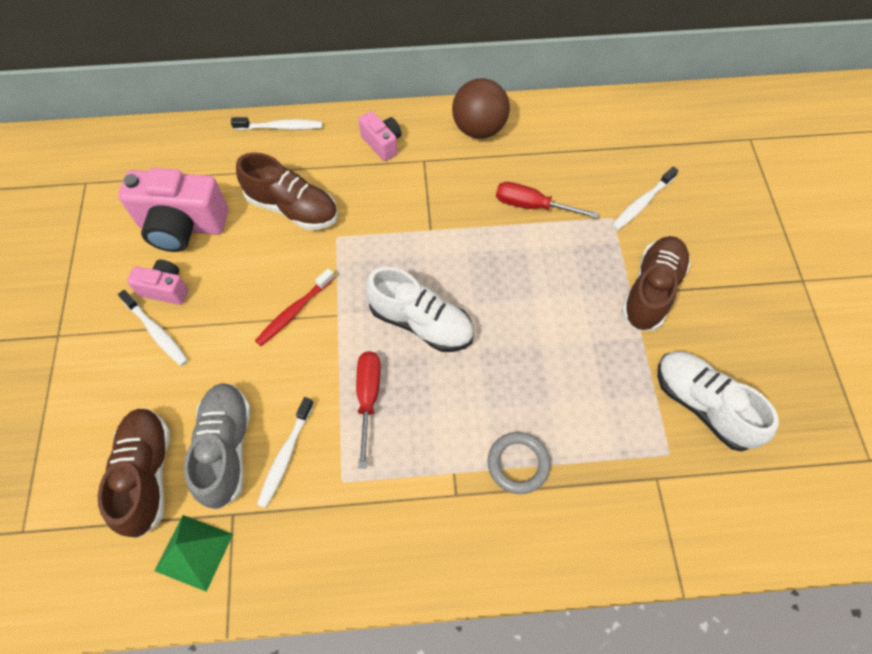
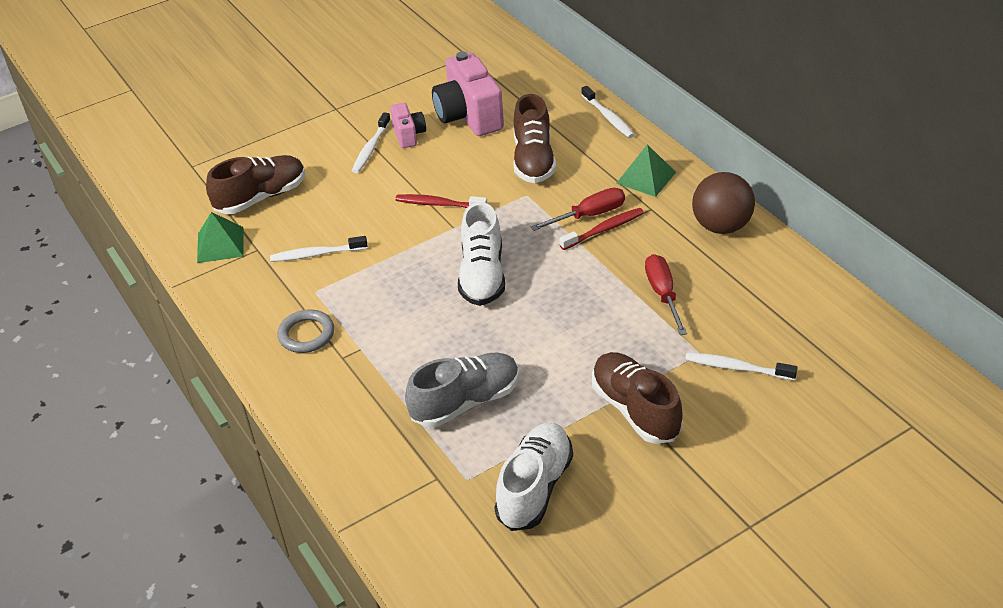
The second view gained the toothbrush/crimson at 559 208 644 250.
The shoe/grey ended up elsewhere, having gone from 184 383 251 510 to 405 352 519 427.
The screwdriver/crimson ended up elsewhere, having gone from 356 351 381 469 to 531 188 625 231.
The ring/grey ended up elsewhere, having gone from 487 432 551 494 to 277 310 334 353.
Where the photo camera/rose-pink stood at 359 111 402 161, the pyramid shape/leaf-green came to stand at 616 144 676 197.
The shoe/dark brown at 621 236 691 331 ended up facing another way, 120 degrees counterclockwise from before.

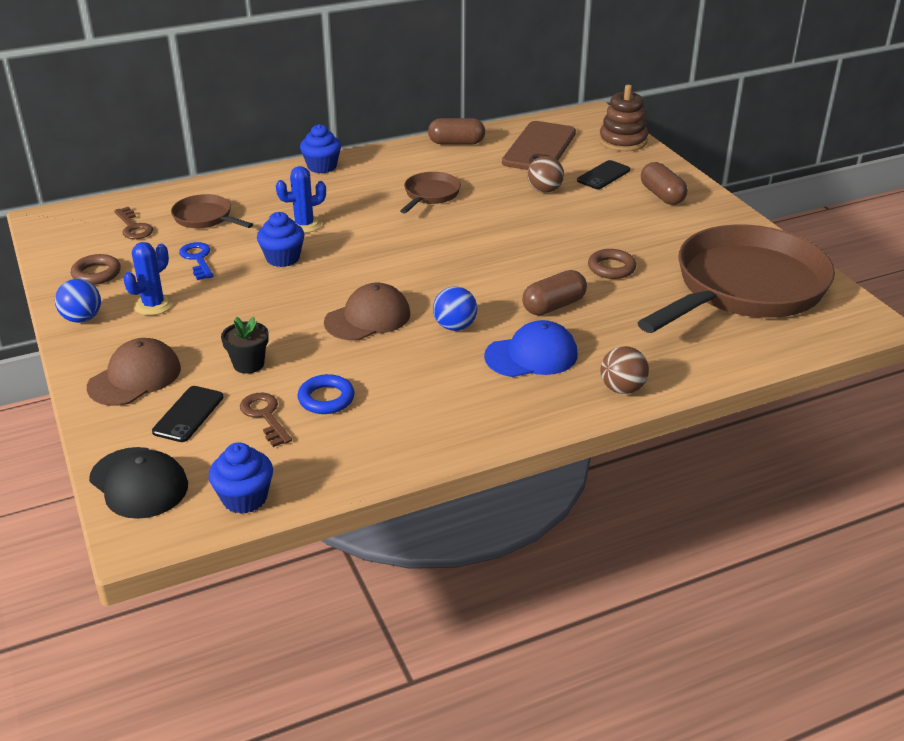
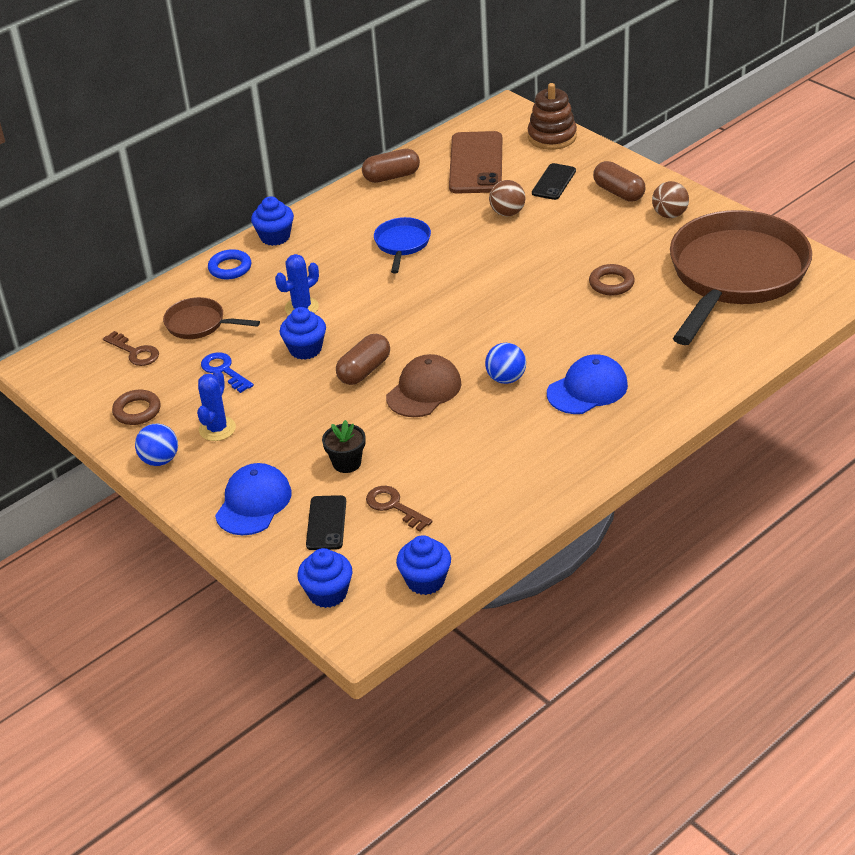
The ring/royal blue ended up elsewhere, having gone from 297 374 355 414 to 208 249 251 279.
The pill shape/dark brown ended up elsewhere, having gone from 522 270 587 315 to 336 334 390 385.
The ball/dark brown ended up elsewhere, having gone from 600 346 649 394 to 652 181 689 218.
Where the cap/jet-black stood at 89 447 188 519, the cupcake/royal blue came to stand at 298 548 352 608.
What was the cap/dark brown at 87 338 181 406 turned into the cap/royal blue at 215 463 291 535.
What was the pan/dark brown at 400 172 461 214 turned into the pan/royal blue at 374 217 431 274.

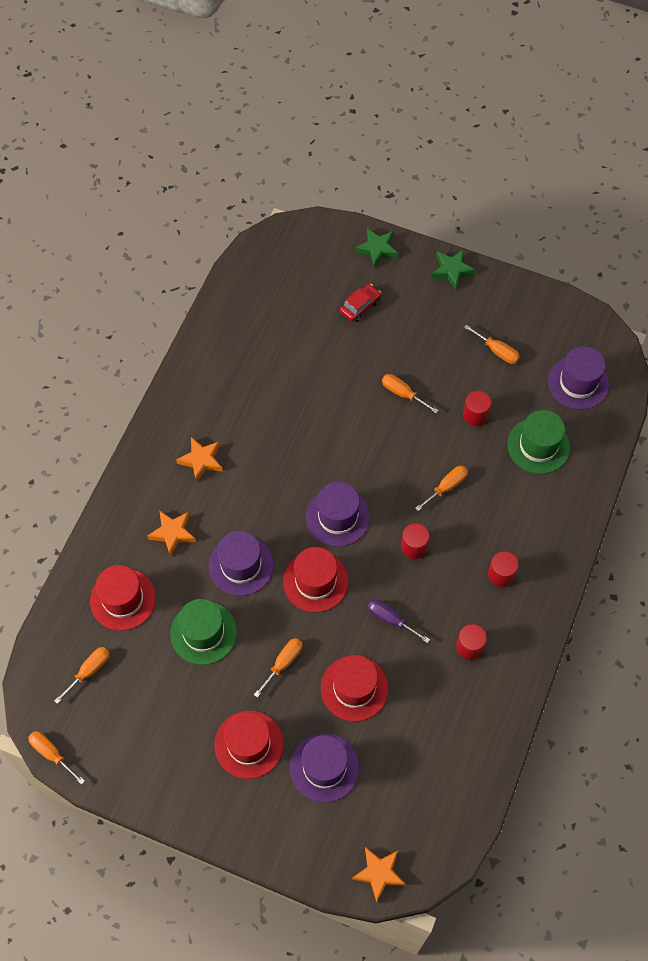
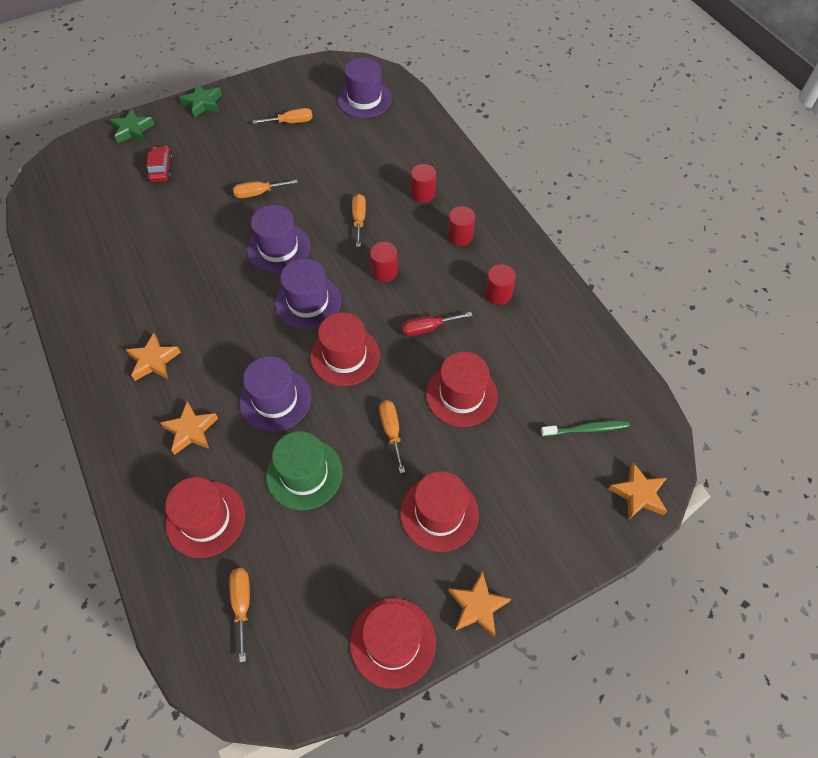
The second view lost the screwdriver/orange at 28 731 85 785.
The second view lost the top hat/leaf-green at 507 410 570 474.
The second view gained the top hat/crimson at 350 598 436 689.
The second view gained the star/orange at 448 571 511 637.
The second view gained the toothbrush/leaf-green at 541 420 629 437.
The top hat/purple ended up elsewhere, having gone from 290 733 359 803 to 247 205 310 273.
The solid cylinder/crimson ended up elsewhere, having gone from 463 391 491 426 to 411 164 436 203.
What was the screwdriver/purple at 368 599 430 643 turned into the screwdriver/crimson at 402 312 472 336.

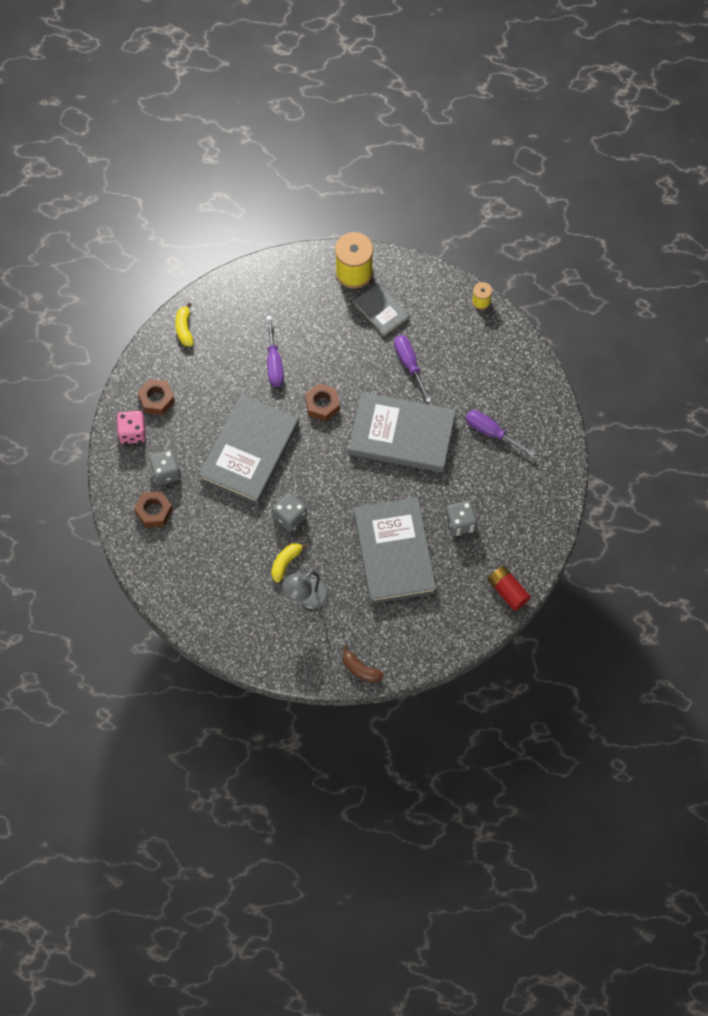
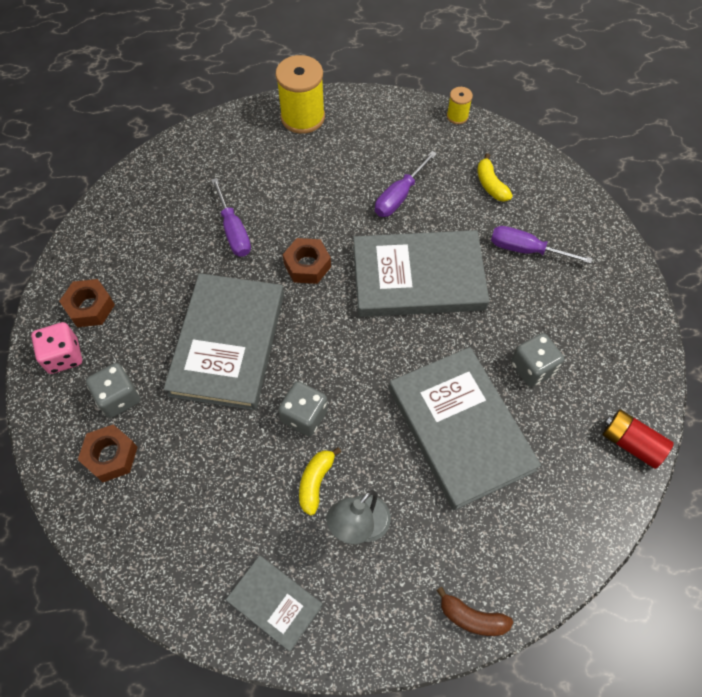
The banana fruit/bright yellow ended up elsewhere, having gone from 175 303 194 346 to 477 153 513 202.
The book/grey ended up elsewhere, having gone from 353 283 409 337 to 226 556 323 652.
The screwdriver/purple at 394 335 431 403 ended up facing another way, 105 degrees counterclockwise from before.

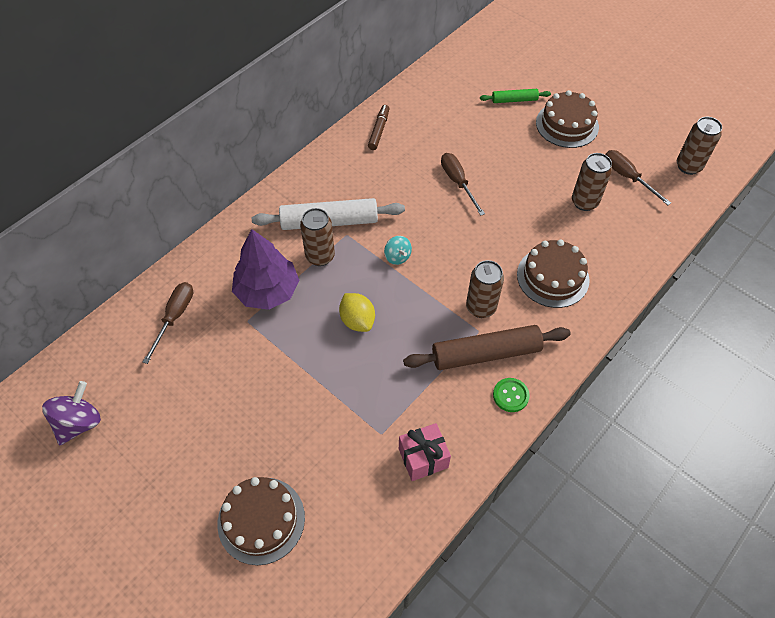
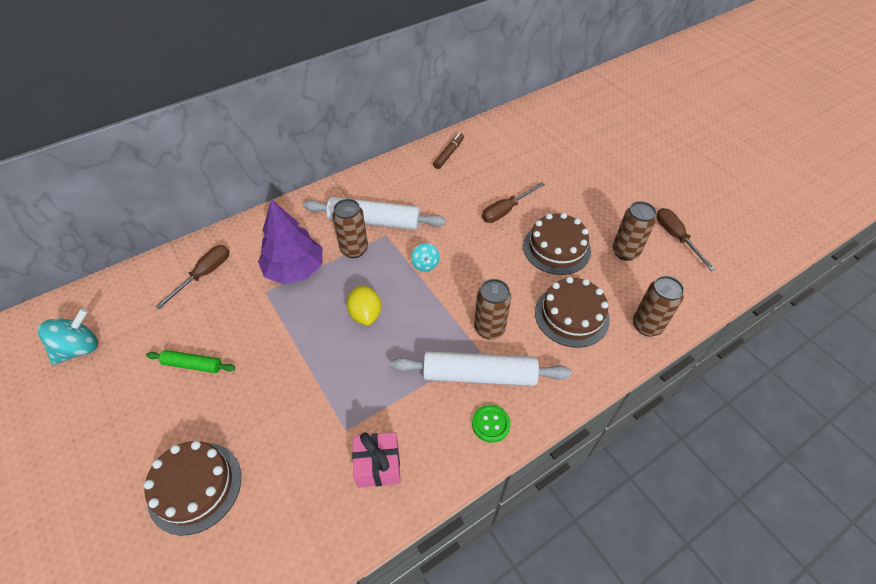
The rolling pin/leaf-green ended up elsewhere, having gone from 480 89 551 103 to 146 350 235 373.
The cake/dark brown ended up elsewhere, having gone from 536 90 599 148 to 523 213 591 275.
The can/dark brown ended up elsewhere, having gone from 677 117 722 175 to 633 276 684 336.
What was the spinning top/purple at 42 381 101 445 turned into the spinning top/turquoise at 38 308 98 365.
What was the rolling pin/dark brown at 403 325 571 370 turned into the rolling pin/pure white at 391 351 571 386.
The screwdriver/dark brown at 441 153 485 216 ended up facing another way, 120 degrees counterclockwise from before.

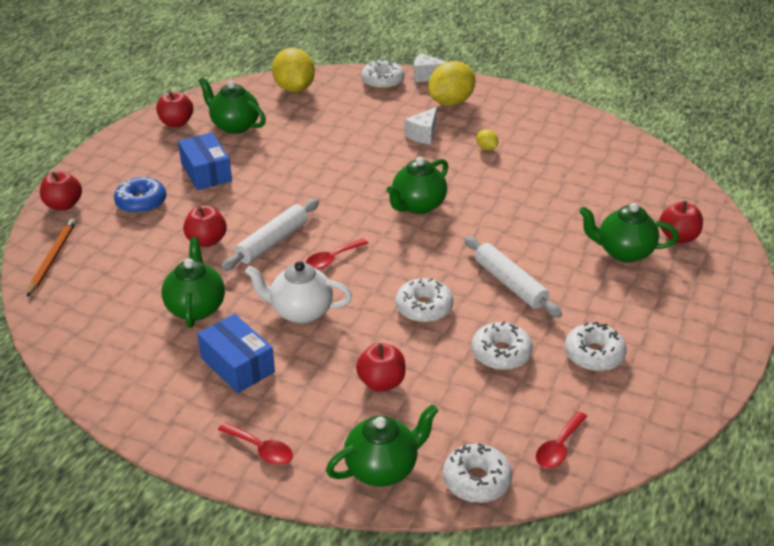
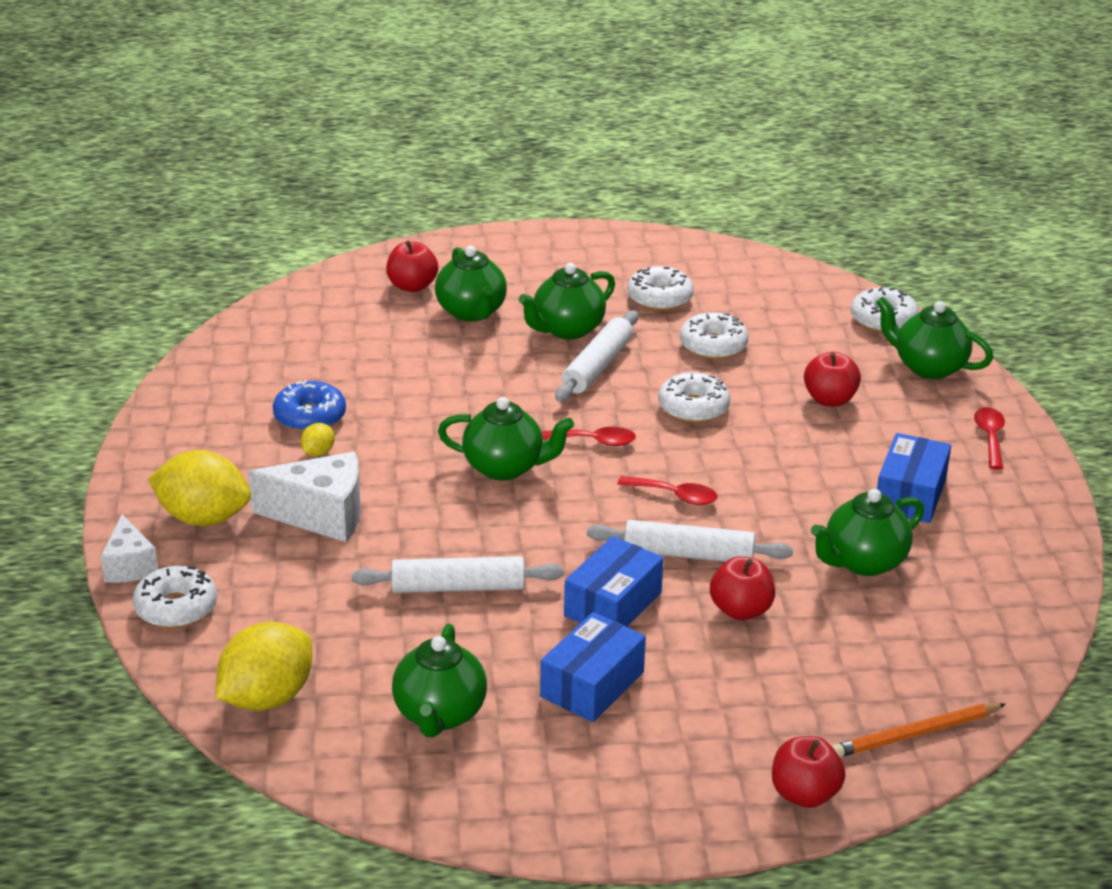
The second view lost the apple fruit/crimson at 156 91 193 127.
The second view lost the china teapot/pure white at 245 261 352 324.
The second view gained the rolling pin/pure white at 352 556 564 593.
The second view gained the china teapot/leaf-green at 518 263 615 339.
The second view gained the box/royal blue at 564 536 664 627.
The doughnut/royal blue ended up elsewhere, having gone from 114 177 166 214 to 273 380 346 432.
The spoon/crimson ended up elsewhere, having gone from 536 411 587 468 to 541 427 636 446.
The size of the cheese wedge/pure white at 404 107 437 145 changed by a factor of 1.61.

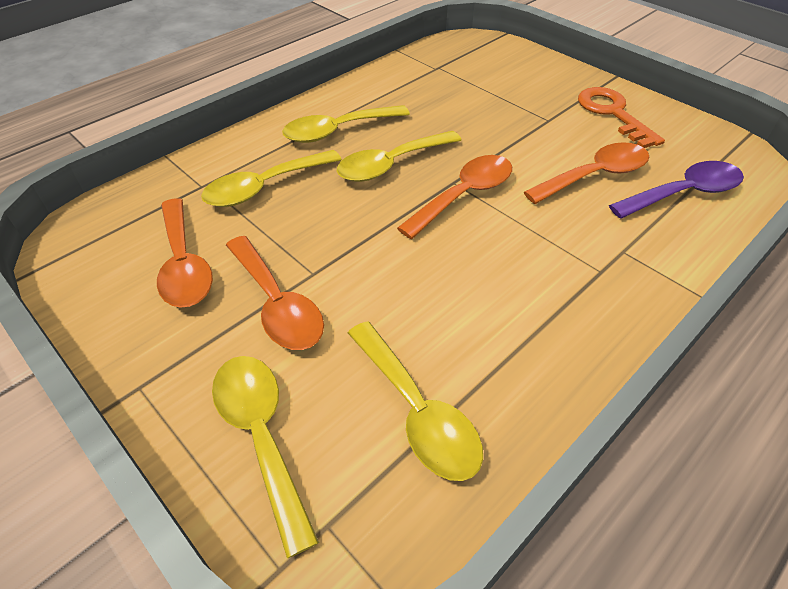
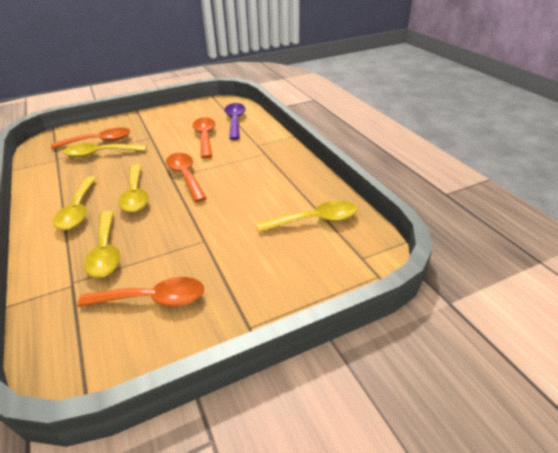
The second view lost the key/orange at 578 87 665 148.
The spoon/bright yellow ended up elsewhere, having gone from 212 356 319 558 to 63 143 147 158.
The spoon/orange ended up elsewhere, having gone from 226 236 324 350 to 51 128 131 149.

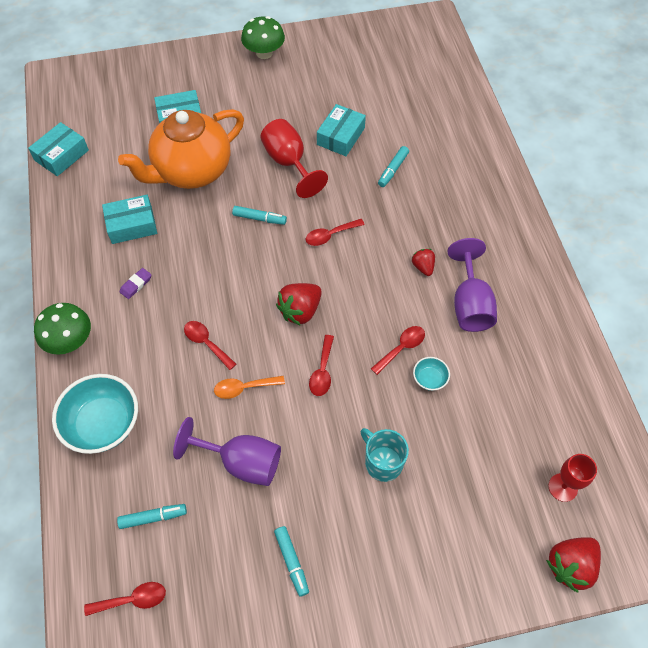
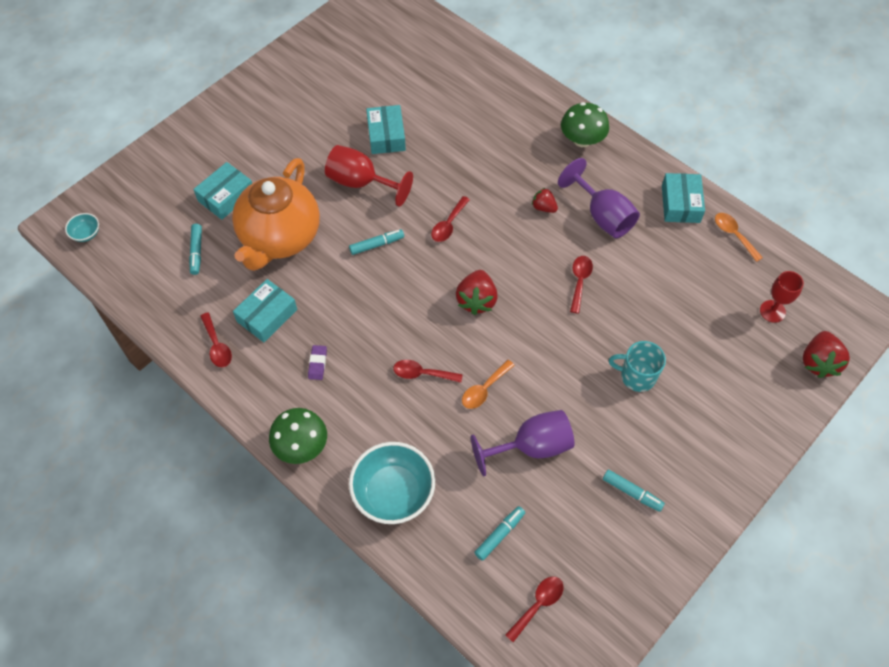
The second view gained the spoon/orange at 715 213 763 262.
The box/turquoise ended up elsewhere, having gone from 28 122 89 176 to 662 173 705 223.
The toadstool/leaf-green ended up elsewhere, having gone from 241 16 285 59 to 561 102 609 147.
The spoon/crimson ended up elsewhere, having gone from 309 335 334 396 to 200 312 232 367.
The marker/turquoise ended up elsewhere, having gone from 378 146 409 187 to 189 224 202 275.
The deep dish/turquoise ended up elsewhere, having gone from 413 357 450 391 to 65 213 99 242.

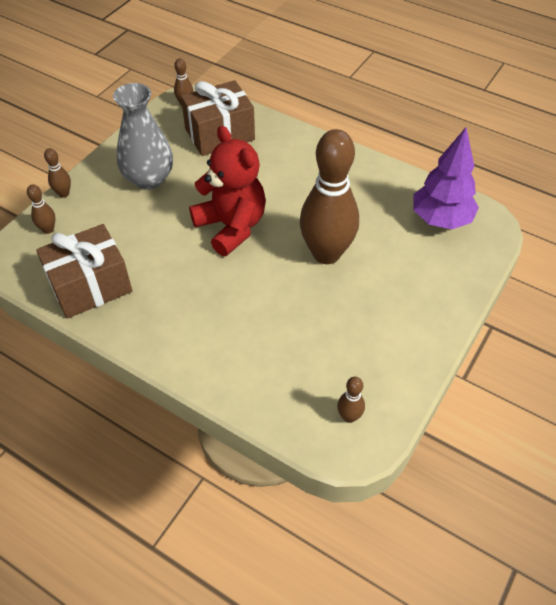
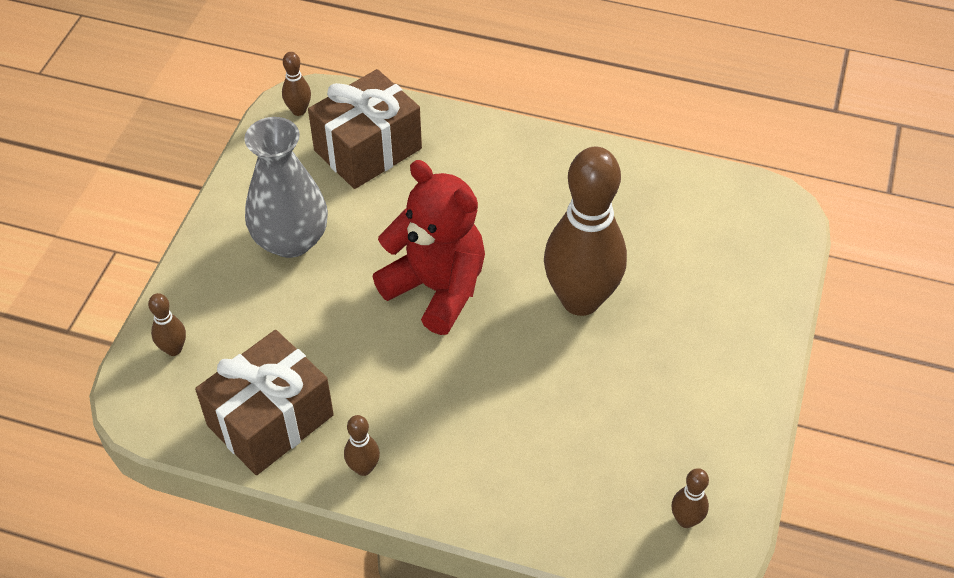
The second view lost the tree/purple at 413 127 479 229.
The bowling pin/dark brown ended up elsewhere, having gone from 44 148 71 198 to 344 415 380 476.

